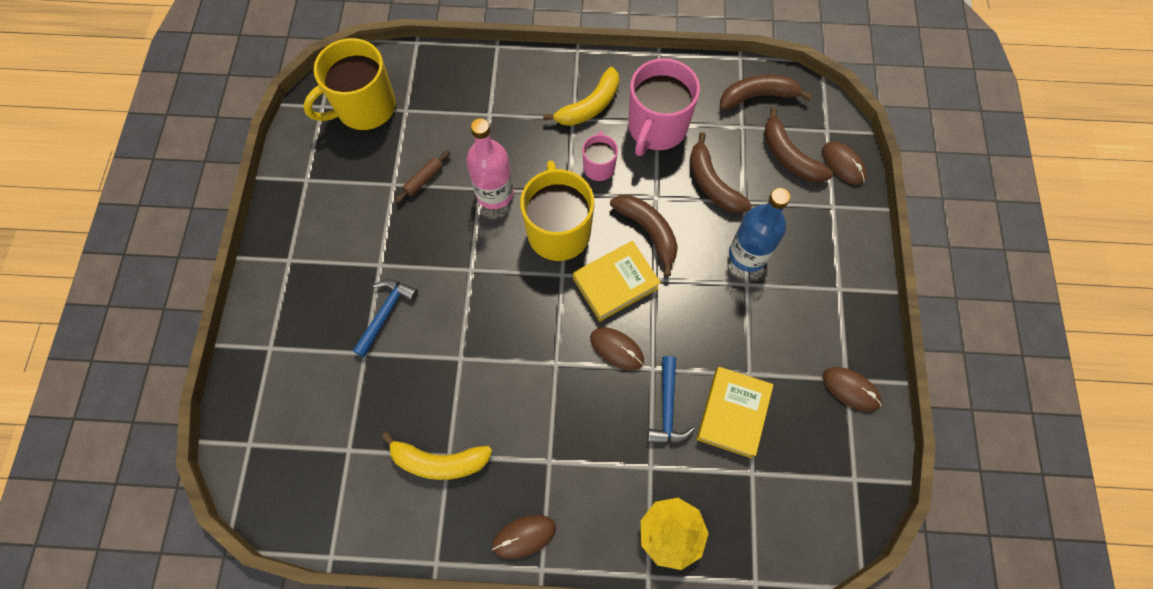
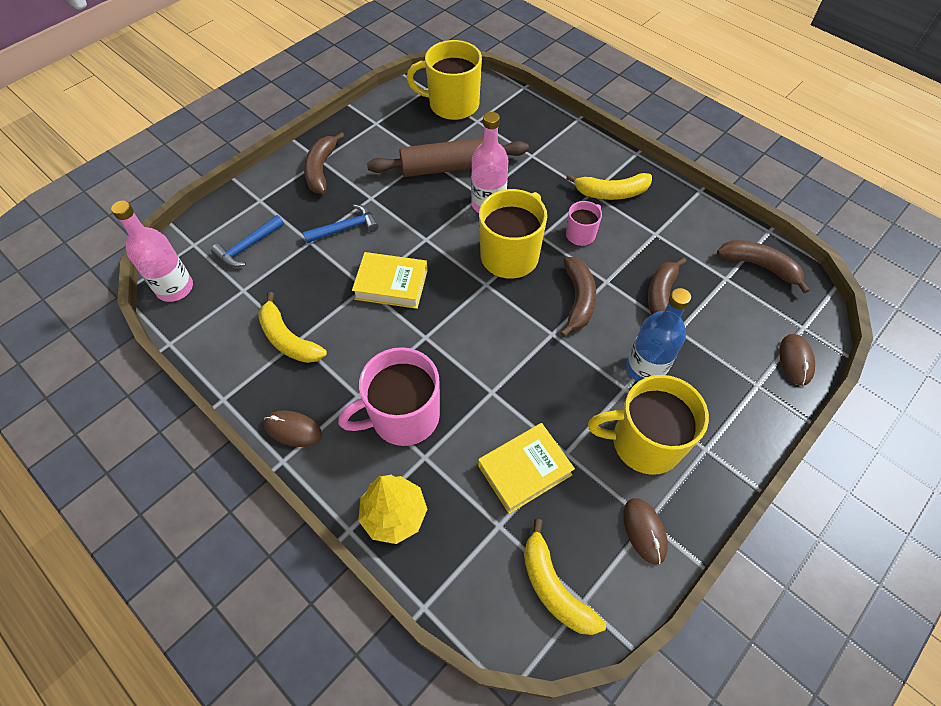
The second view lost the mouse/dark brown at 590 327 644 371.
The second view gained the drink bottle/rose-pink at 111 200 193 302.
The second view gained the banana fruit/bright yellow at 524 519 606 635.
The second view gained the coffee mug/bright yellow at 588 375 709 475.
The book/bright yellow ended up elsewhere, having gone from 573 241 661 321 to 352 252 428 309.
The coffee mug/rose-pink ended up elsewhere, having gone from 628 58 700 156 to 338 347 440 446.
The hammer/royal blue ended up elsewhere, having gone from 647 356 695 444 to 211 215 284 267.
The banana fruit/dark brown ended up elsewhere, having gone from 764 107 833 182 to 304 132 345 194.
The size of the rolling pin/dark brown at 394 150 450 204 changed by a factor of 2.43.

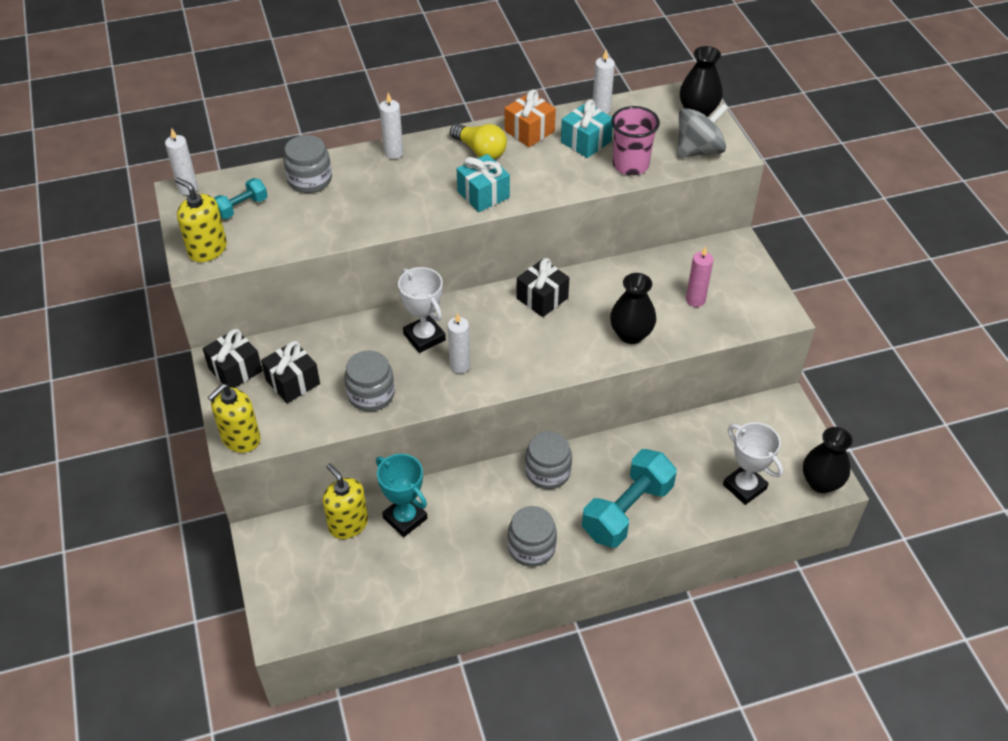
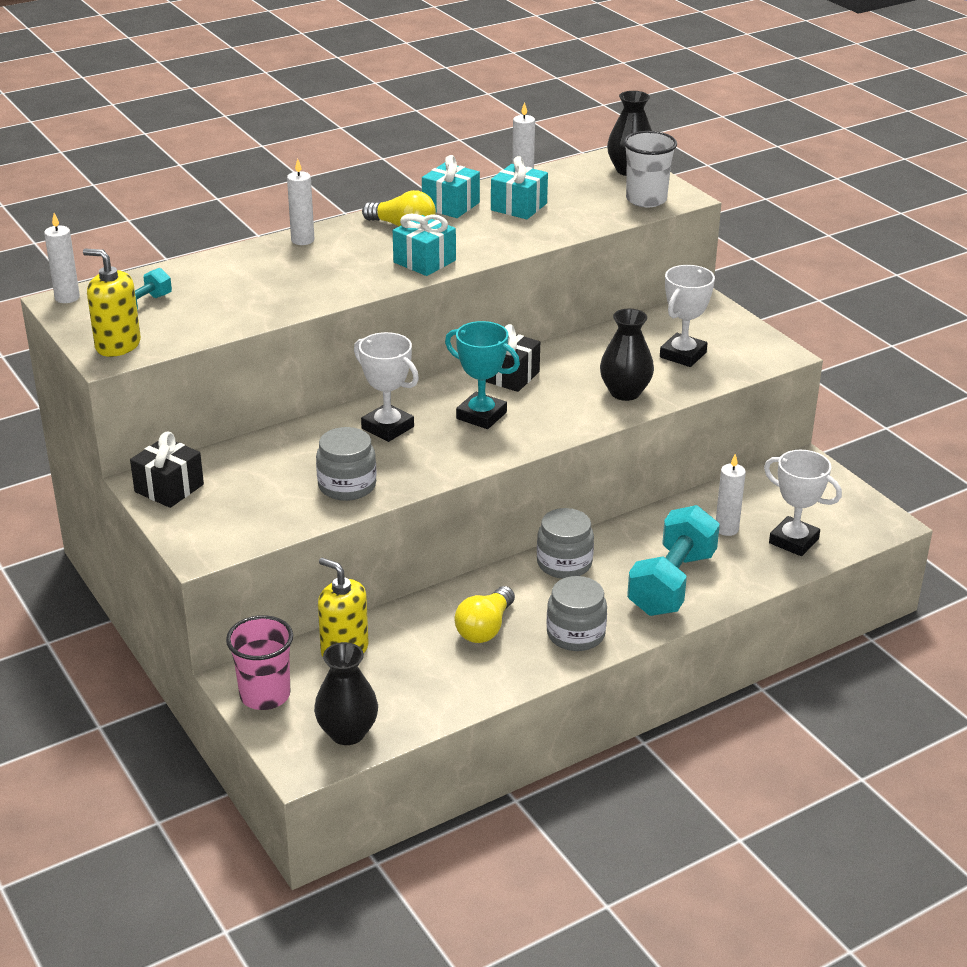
The second view lost the soap dispenser/bright yellow at 208 384 260 453.
The second view lost the present/jet-black at 261 341 320 403.
The second view lost the jar/grey at 283 135 332 193.
The second view gained the bulb/bright yellow at 455 586 515 643.
The prize cup/turquoise ended up elsewhere, having gone from 376 454 427 537 to 445 321 520 429.
The candle/pure white ended up elsewhere, having gone from 448 313 470 374 to 716 454 746 536.
The beaker/rose-pink ended up elsewhere, having gone from 611 106 660 175 to 226 615 293 710.
The tall vase/jet-black ended up elsewhere, having gone from 803 427 853 493 to 314 642 378 745.
Where the spinning top/grey stood at 677 103 728 158, the beaker/pure white came to stand at 623 131 677 207.
Where the candle/rose-pink stood at 686 246 713 307, the prize cup/pure white came to stand at 660 265 715 367.
What was the present/orange at 504 89 556 147 turned into the present/turquoise at 422 155 480 218.

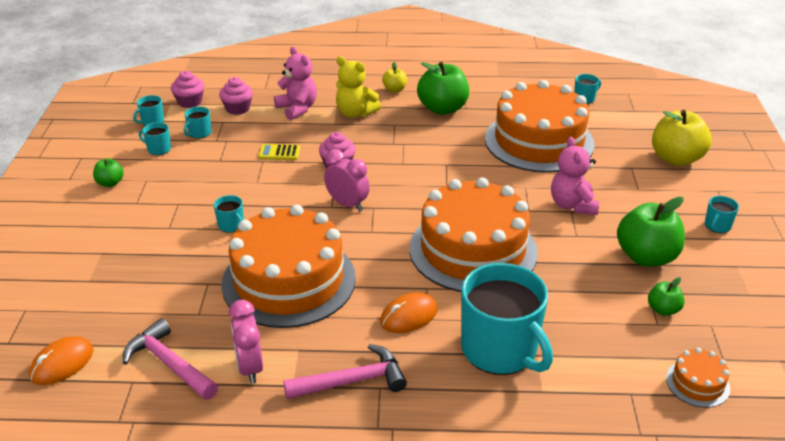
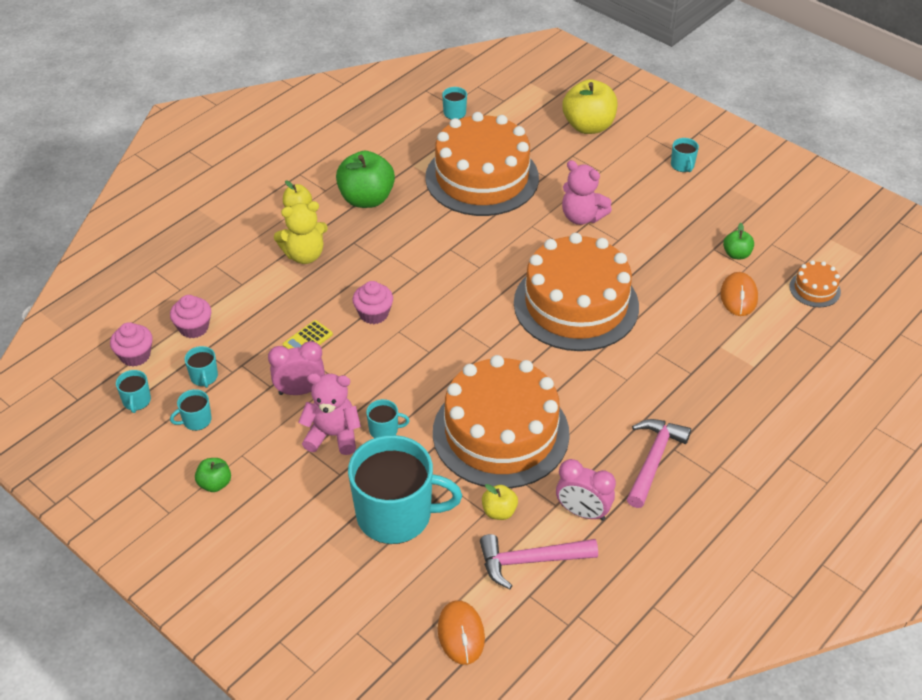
The second view lost the apple fruit/leaf-green at 617 197 685 267.
The second view gained the apple fruit/bright yellow at 482 484 518 520.
The teddy/rose-pink ended up elsewhere, having gone from 274 47 317 120 to 298 373 361 455.
The alarm clock/rose-pink ended up elsewhere, having gone from 324 149 370 212 to 268 341 325 395.
The mouse/orange ended up elsewhere, having gone from 380 292 438 333 to 720 272 758 316.
The coffee mug/turquoise ended up elsewhere, having gone from 461 263 553 375 to 348 435 462 544.

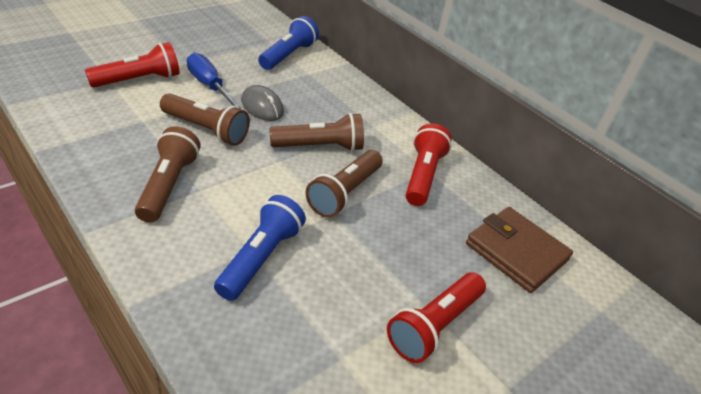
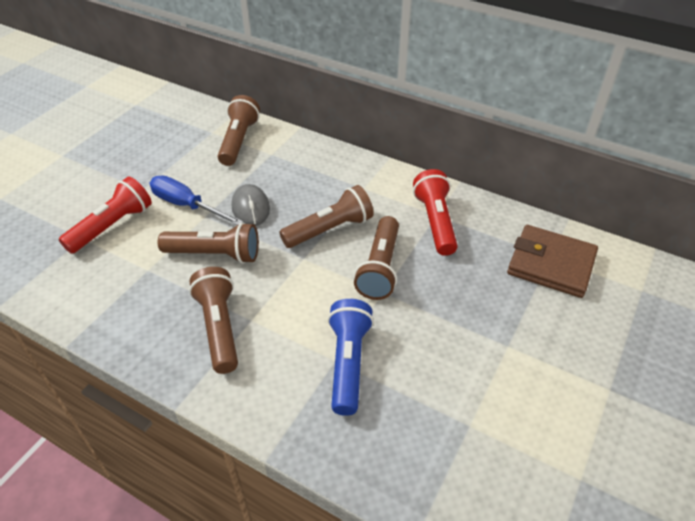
The second view lost the pocket torch/crimson at 387 272 486 363.
What was the pocket torch/royal blue at 258 16 319 70 turned into the pocket torch/dark brown at 218 95 260 166.
The mouse/grey at 241 85 284 121 ended up facing another way, 45 degrees clockwise from before.

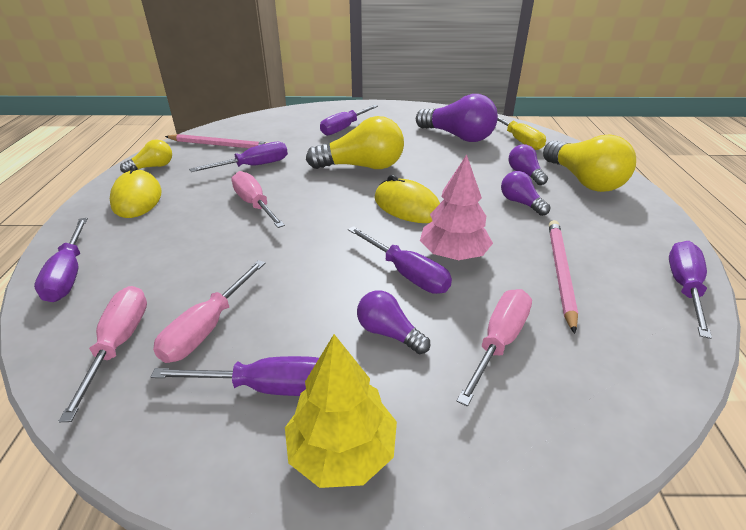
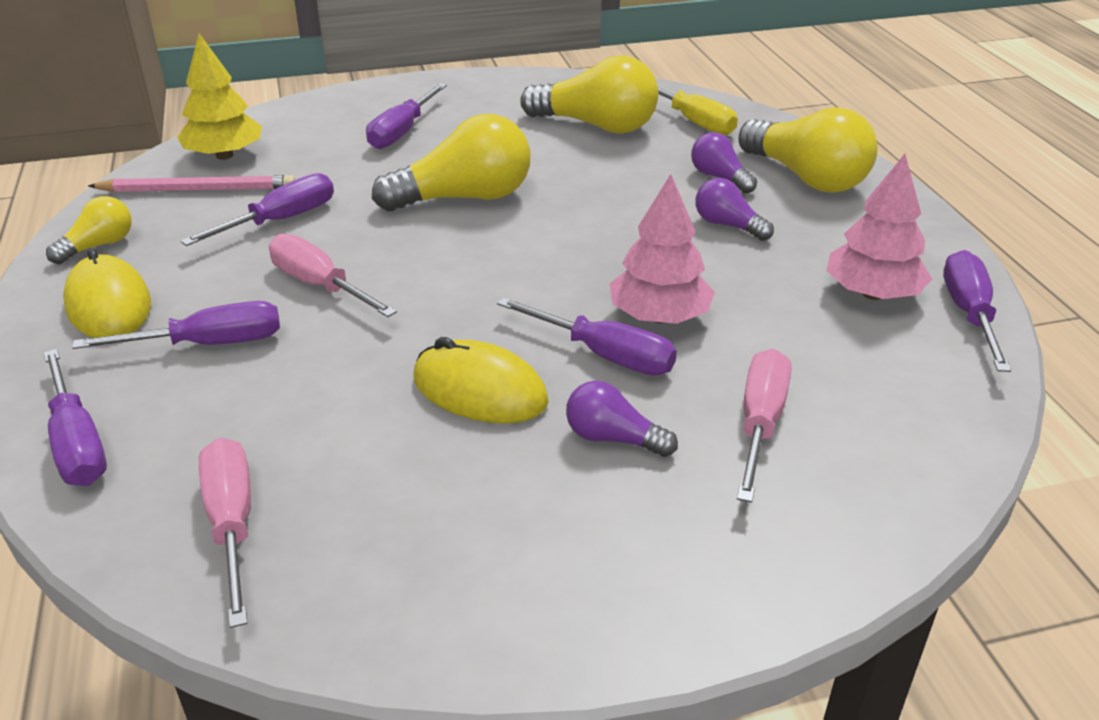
The second view lost the screwdriver/rose-pink at 153 260 265 363.
The second view lost the lead pencil/rose-pink at 549 220 578 334.
The second view gained the tree/rose-pink at 826 154 932 300.
The screwdriver/purple ended up elsewhere, having gone from 151 356 319 396 to 72 301 280 349.
The tree/bright yellow ended up elsewhere, having gone from 285 334 397 488 to 177 34 262 160.
The mouse/bright yellow ended up elsewhere, having gone from 374 175 440 223 to 414 337 549 423.
What was the bulb/purple at 416 94 498 142 turned into the bulb/bright yellow at 520 56 659 134.

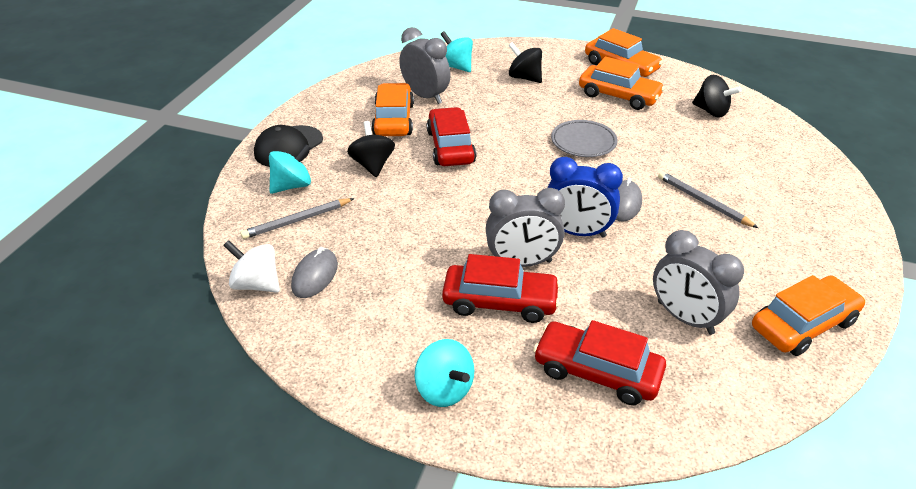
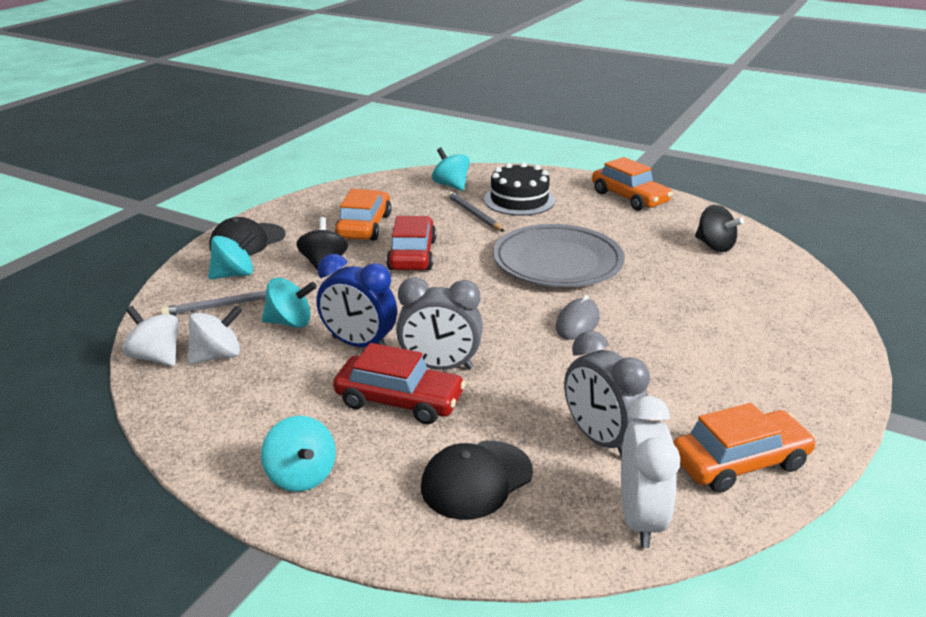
The second view lost the alarm clock/grey at 399 27 451 104.
The second view lost the car/orange at 579 57 665 110.
The second view gained the spinning top/turquoise at 262 277 317 328.
The second view gained the alarm clock/pure white at 621 396 680 548.
The alarm clock/royal blue ended up elsewhere, having gone from 548 157 623 238 to 317 254 397 347.
The lead pencil/grey ended up elsewhere, having gone from 658 171 758 228 to 448 191 505 232.
Where the mouse/grey stood at 291 247 338 298, the spinning top/pure white came to stand at 187 305 243 364.
Where the spinning top/jet-black stood at 508 42 542 83, the cake/jet-black came to stand at 484 162 555 216.
Where the car/crimson stood at 533 320 666 405, the cap/jet-black came to stand at 421 441 533 520.
The size of the plate/grey at 551 120 618 157 changed by a factor of 1.80.

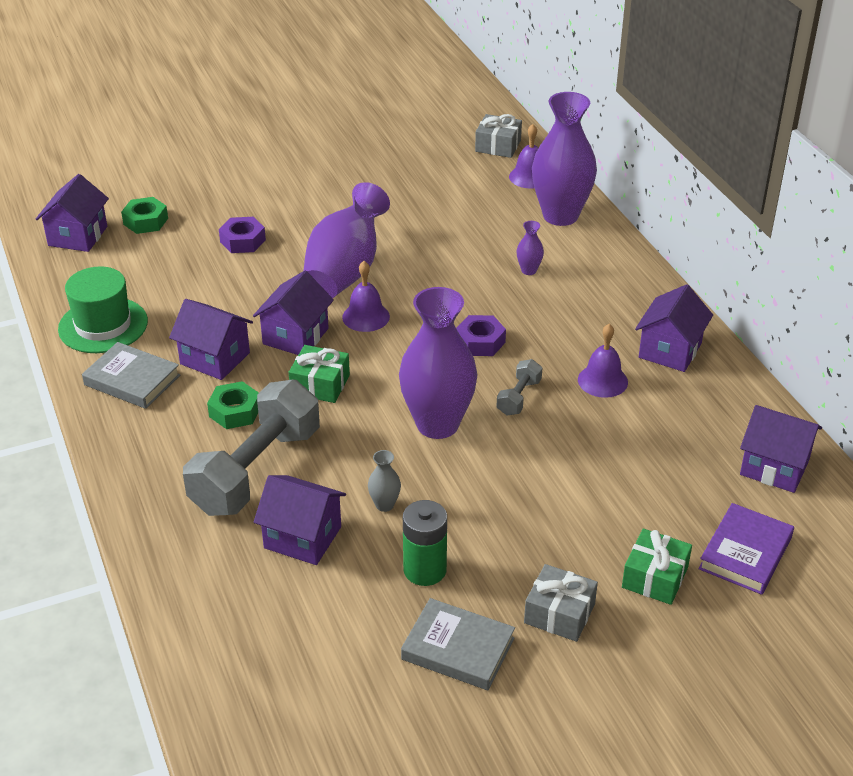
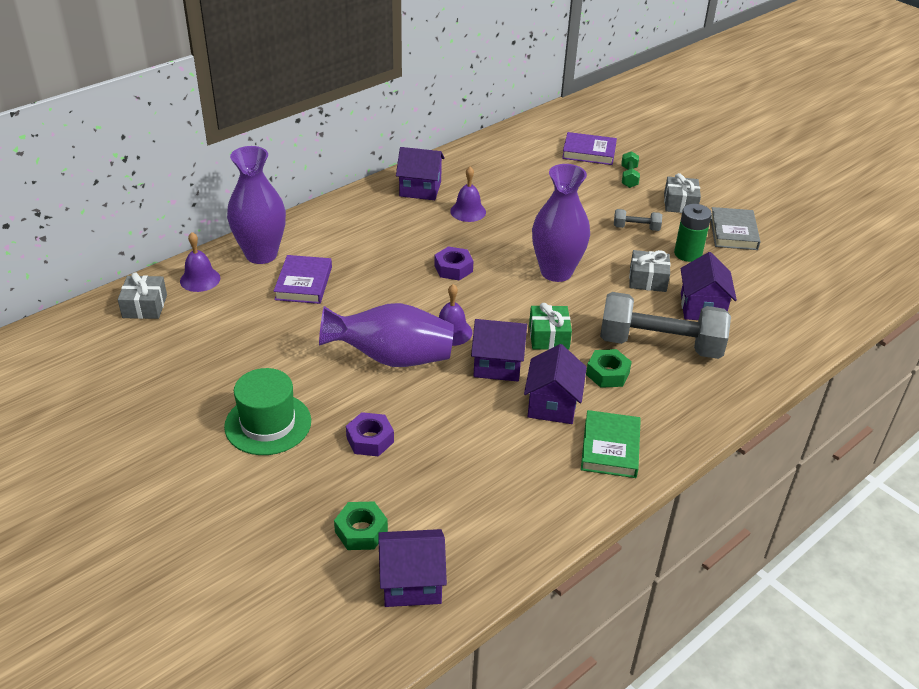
The second view lost the tall vase/purple at 517 221 544 275.
The second view lost the toy house/purple at 740 405 822 493.
The second view gained the book/purple at 274 255 332 304.
The top hat/leaf-green ended up elsewhere, having gone from 58 266 148 353 to 224 368 311 455.
The hand weight/grey ended up elsewhere, having gone from 496 359 542 416 to 614 209 662 231.
Where the tall vase/grey stood at 368 450 401 512, the present/grey came to stand at 629 250 671 292.
Where the present/leaf-green stood at 622 529 692 605, the hand weight/leaf-green came to stand at 621 151 640 188.
What was the book/grey at 82 342 180 409 turned into the book/leaf-green at 581 410 641 478.

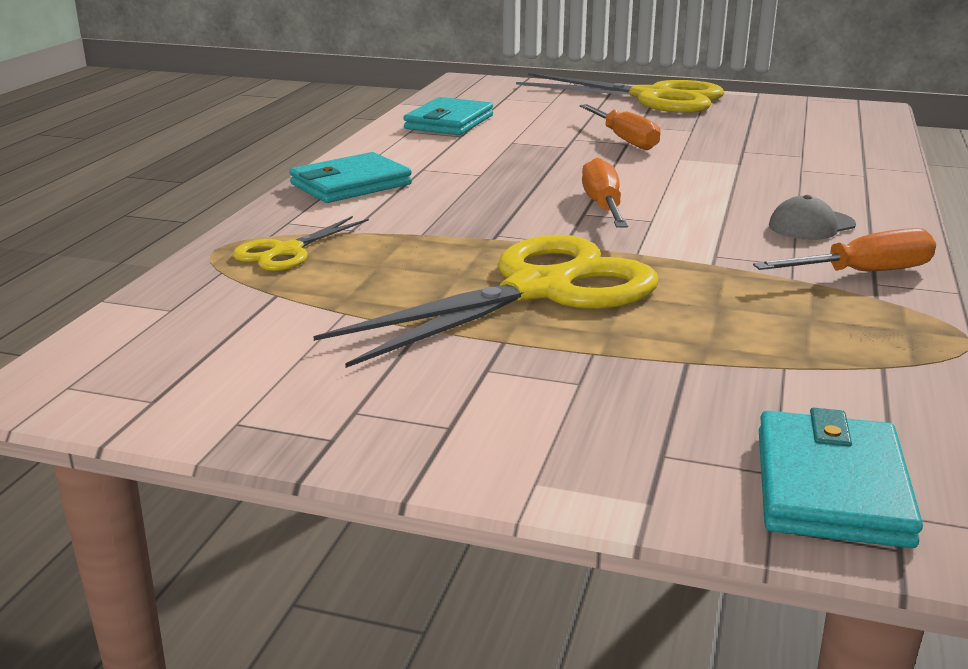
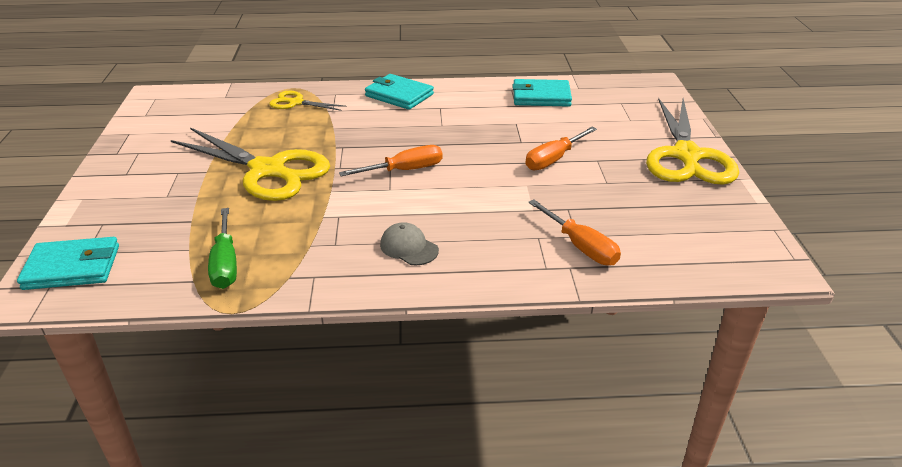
The second view gained the screwdriver/leaf-green at 208 208 237 289.
The screwdriver/orange ended up elsewhere, having gone from 753 228 936 271 to 528 200 621 266.

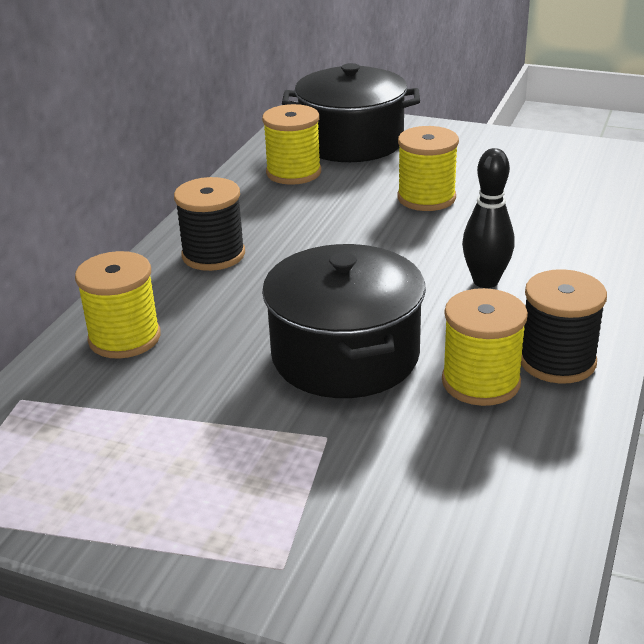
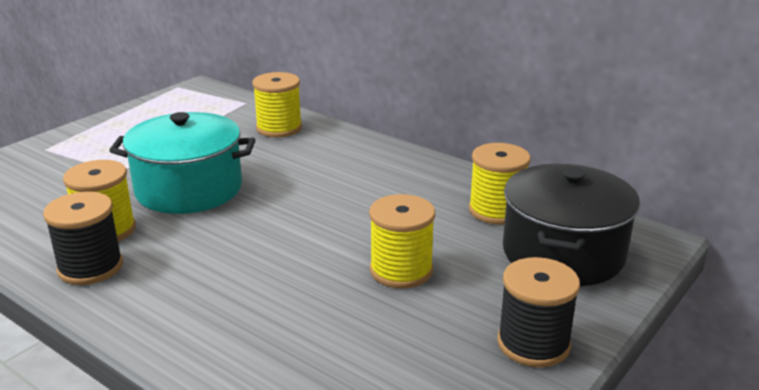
The second view lost the bowling pin/jet-black at 462 148 515 288.
The bobbin/jet-black ended up elsewhere, having gone from 174 177 245 271 to 497 257 580 367.
What was the pot/jet-black at 262 244 426 398 turned into the pot/turquoise at 109 112 255 214.

